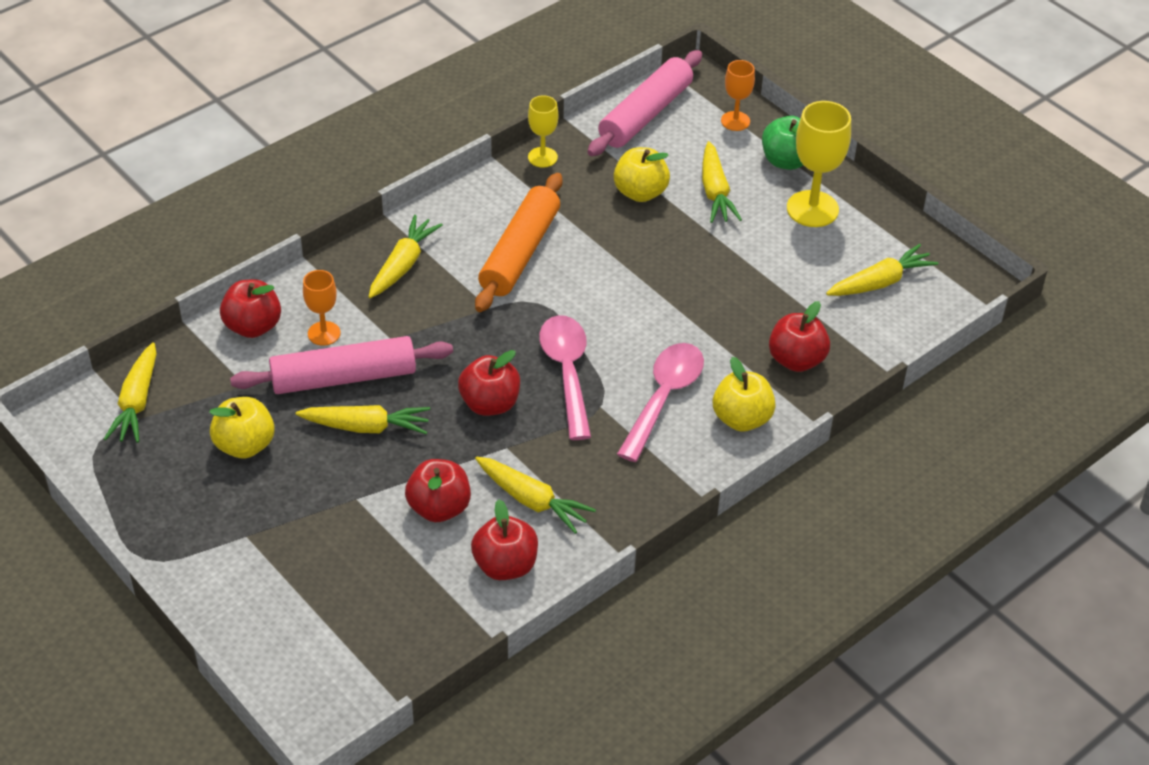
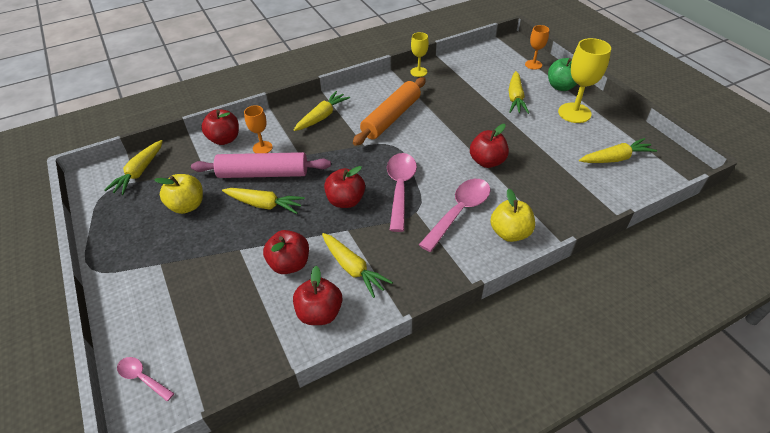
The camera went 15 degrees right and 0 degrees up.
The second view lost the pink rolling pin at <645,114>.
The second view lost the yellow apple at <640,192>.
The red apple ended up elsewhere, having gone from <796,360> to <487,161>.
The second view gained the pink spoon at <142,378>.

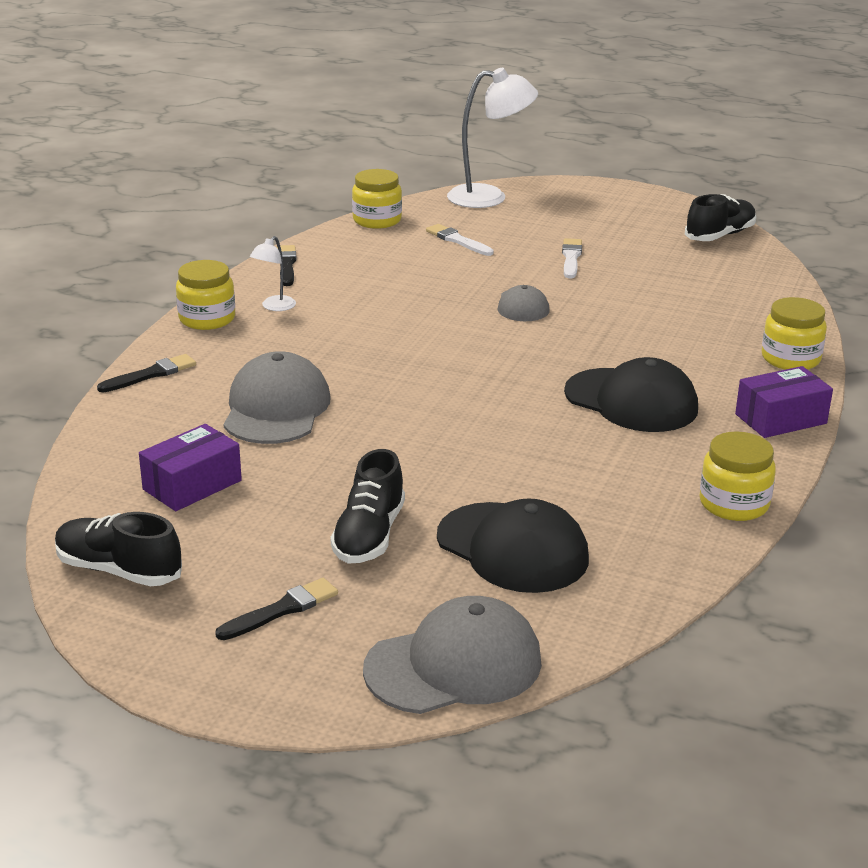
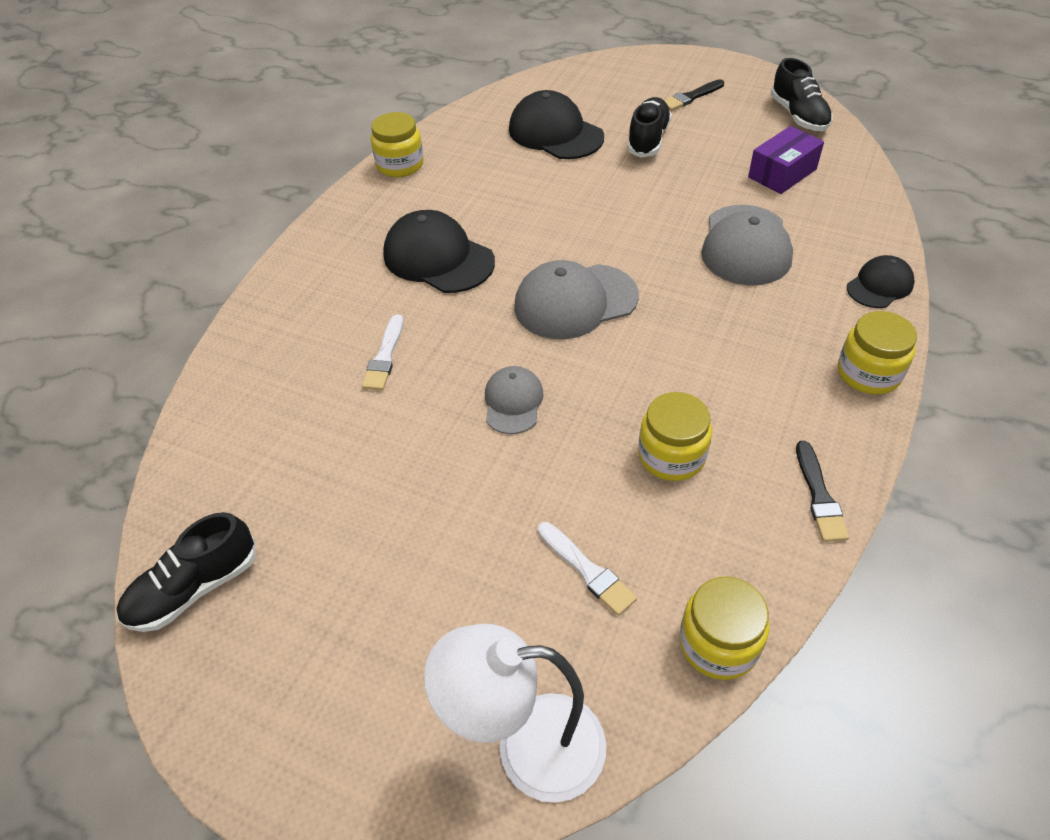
The camera went 175 degrees left and 20 degrees up.
The black shoe at <119,570> ended up facing another way, 45 degrees clockwise from before.
Where the black brush stood at <151,374>, the black cap came to stand at <879,285>.
The second view lost the white lamp at <274,307>.
The grey cap ended up elsewhere, having gone from <454,665> to <575,302>.
The white brush ended up elsewhere, having gone from <571,258> to <384,356>.
The second view lost the purple box at <781,419>.
The yellow jar ended up elsewhere, having gone from <790,359> to <671,456>.

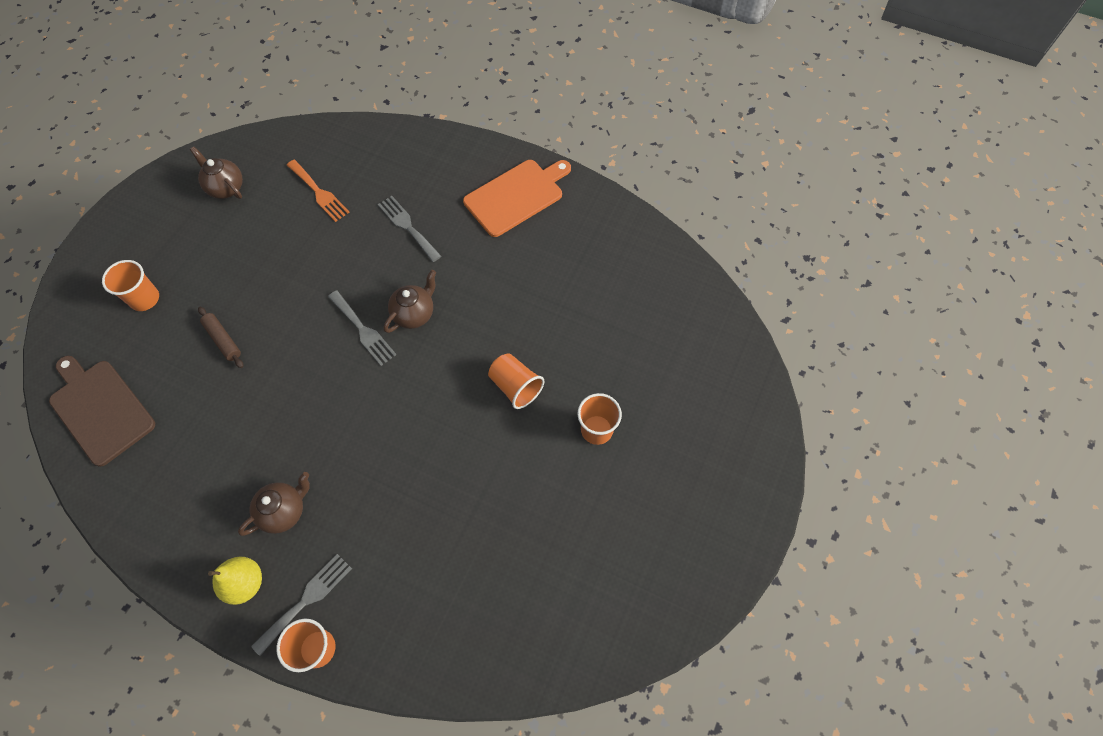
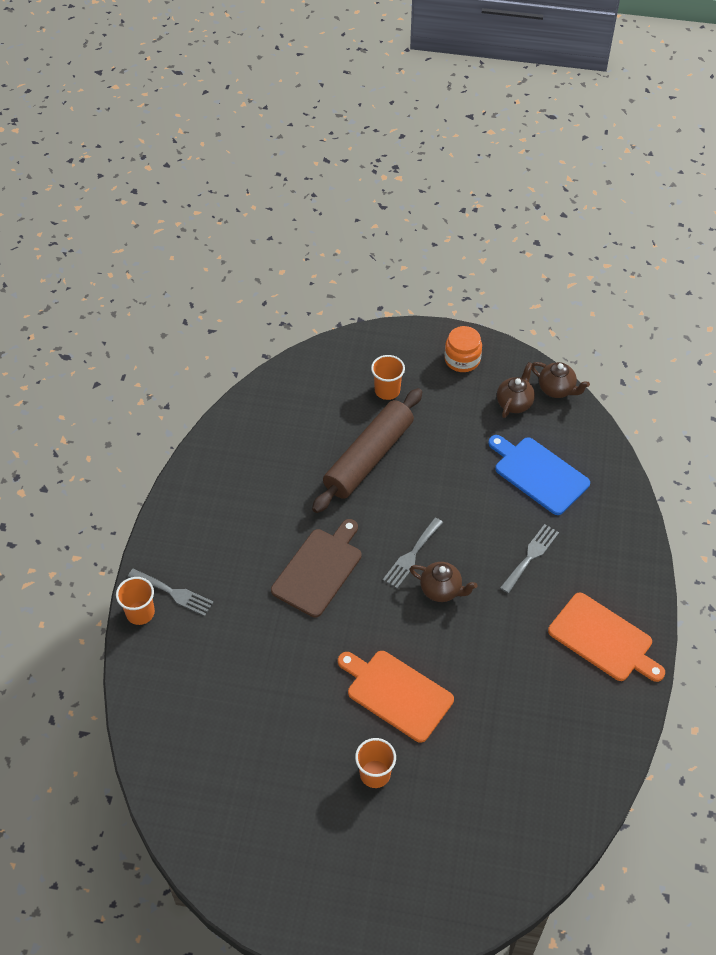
The camera went 75 degrees right and 10 degrees down.
The brown cutting board ended up elsewhere, having gone from <100,409> to <319,569>.
The size of the brown rolling pin at <223,340> changed by a factor of 2.42.
The second view lost the yellow pear at <245,583>.
The brown teapot ended up elsewhere, having gone from <284,511> to <557,389>.
Where the orange fork stood at <319,193>, the blue cutting board came to stand at <538,474>.
Where the orange cup stood at <515,387>, the orange cutting board came to stand at <396,693>.
The second view gained the orange jar at <462,359>.

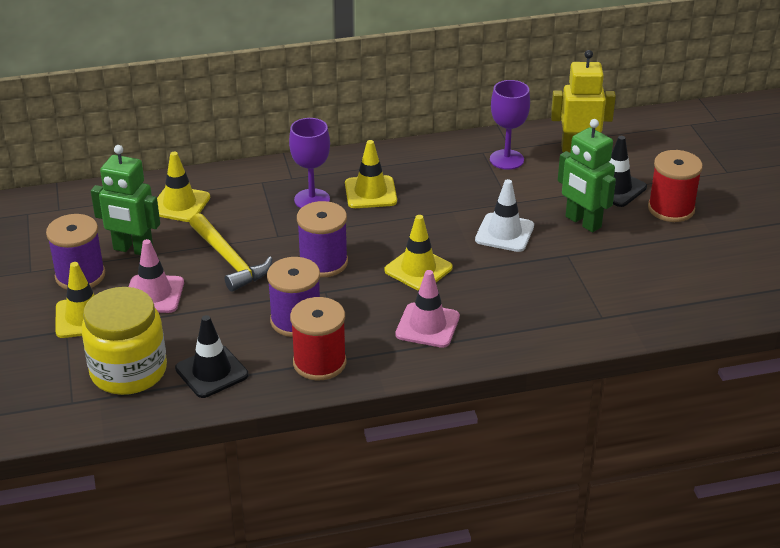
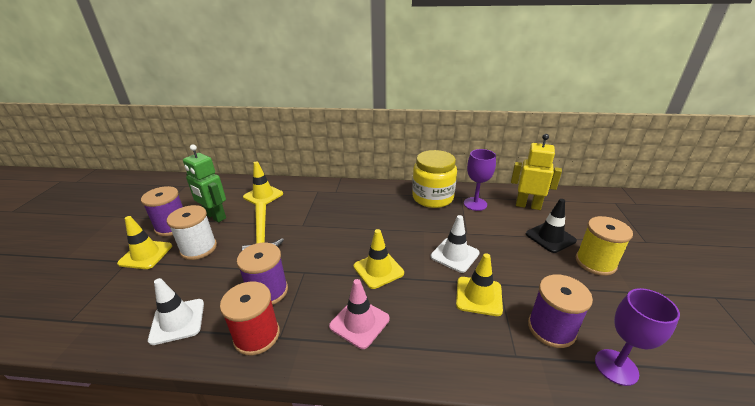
The camera went 20 degrees right and 5 degrees down.
The yellow jar ended up elsewhere, having gone from <128,371> to <432,197>.
Where the pink traffic cone stood at <154,294>, the white spool came to stand at <199,248>.
What was the black traffic cone at <211,372> turned into the white traffic cone at <177,321>.
The purple goblet ended up elsewhere, having gone from <312,200> to <616,367>.
The purple spool ended up elsewhere, having gone from <323,262> to <551,329>.
The yellow traffic cone ended up elsewhere, having gone from <370,192> to <478,296>.
The second view lost the green robot at <582,222>.
What was the red spool at <671,209> turned into the yellow spool at <595,262>.

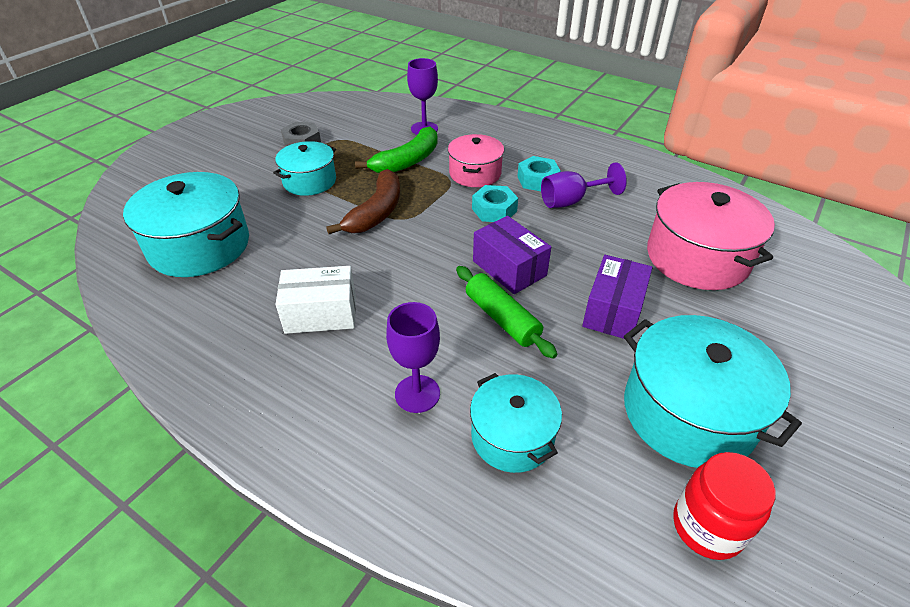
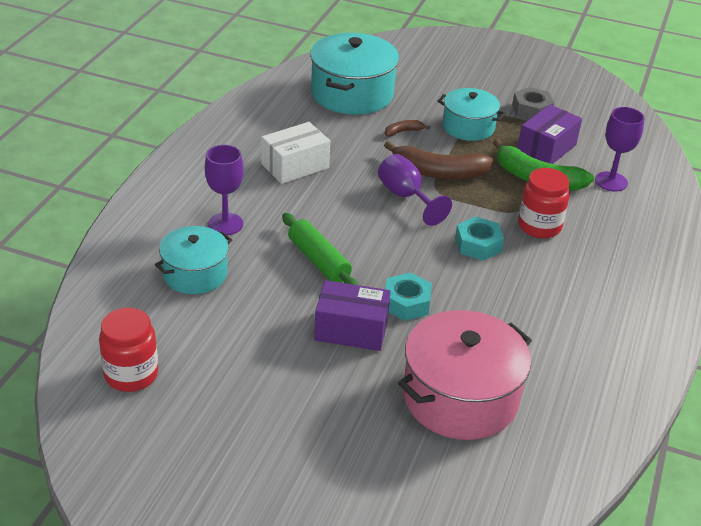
The camera went 75 degrees right and 5 degrees down.
The white box at <321,313> ended up facing another way, 75 degrees clockwise from before.
Where the pink pot stood at <475,173>, the red jar came to stand at <539,226>.
The green rolling pin at <502,318> ended up facing another way, 75 degrees counterclockwise from before.
The purple box ended up elsewhere, having gone from <509,268> to <546,148>.
The turquoise nut ended up elsewhere, having gone from <537,180> to <406,303>.
The purple goblet ended up elsewhere, having gone from <571,201> to <406,197>.
The second view lost the turquoise pot at <688,412>.
The second view gained the brown banana at <403,131>.

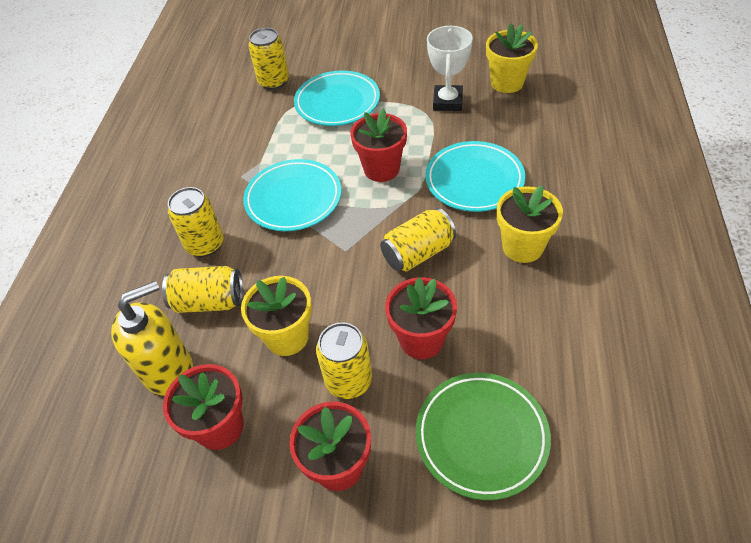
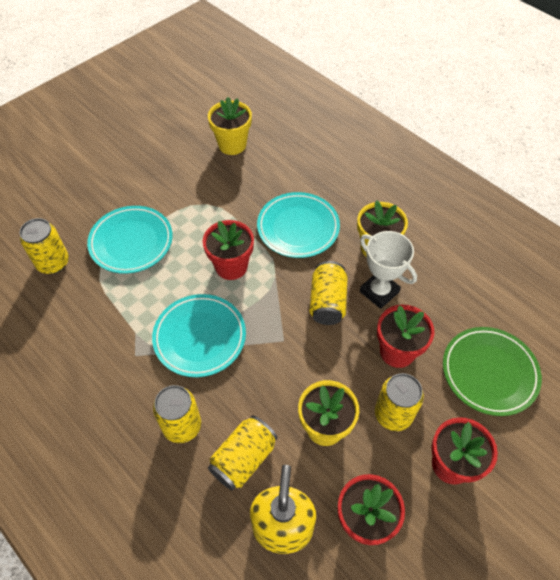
The camera went 55 degrees left and 5 degrees up.
The white trophy ended up elsewhere, having gone from <447,102> to <379,292>.

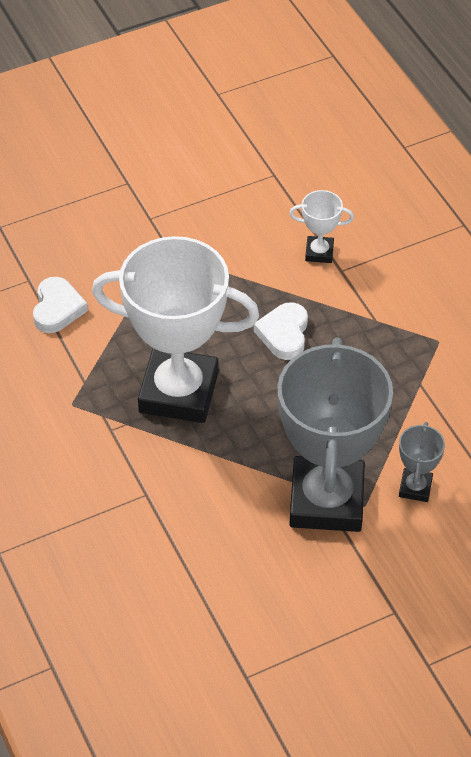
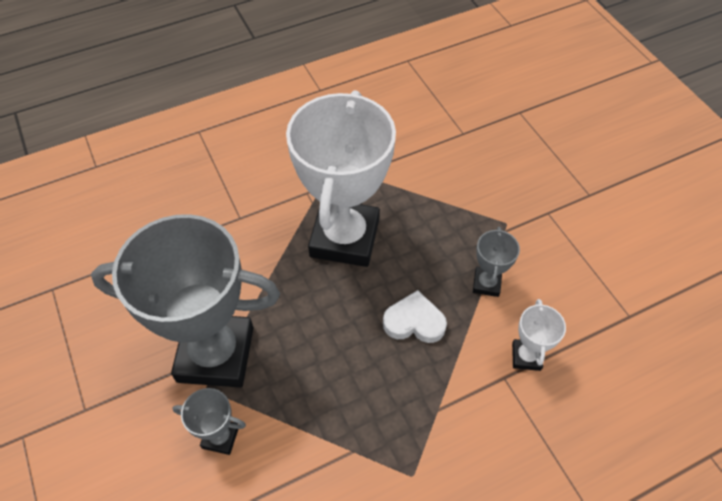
The camera went 90 degrees right and 5 degrees up.
The second view lost the white heart at <57,309>.
The second view gained the grey trophy at <486,284>.

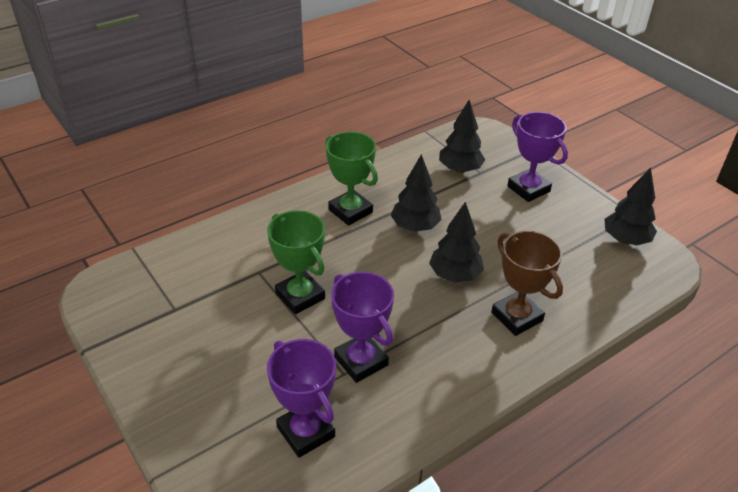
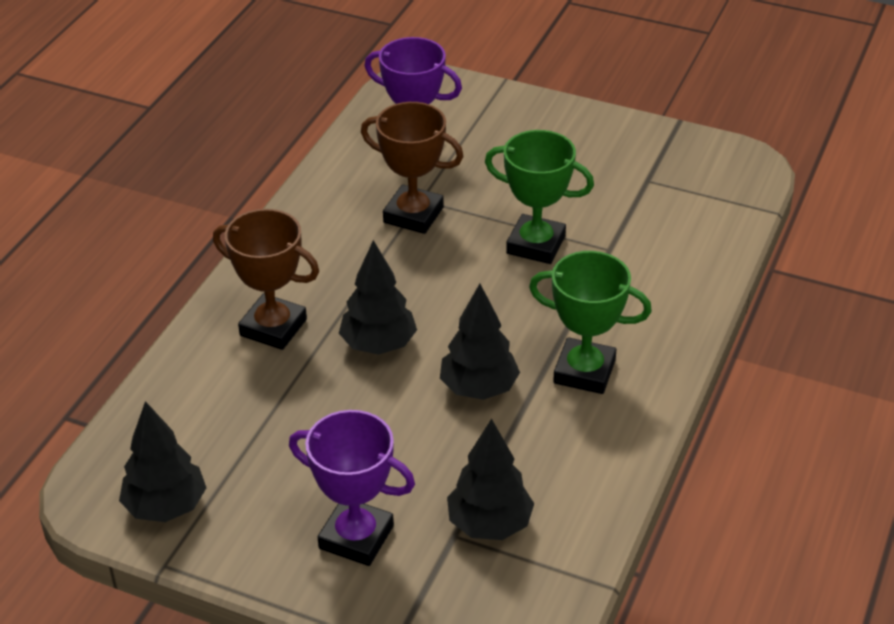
The camera went 150 degrees right and 0 degrees up.
What was the purple trophy at <361,361> turned into the brown trophy at <413,215>.

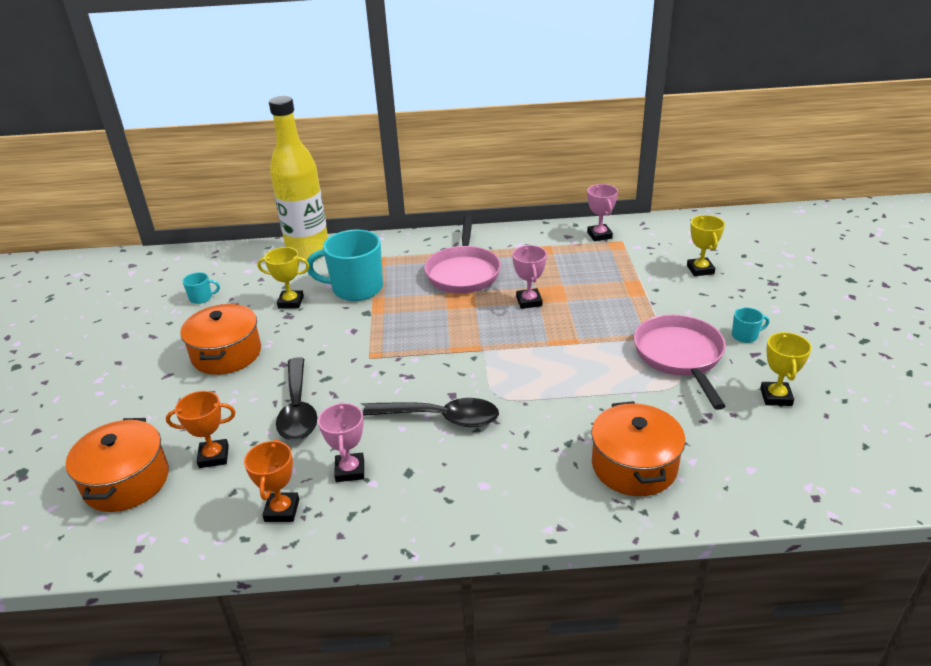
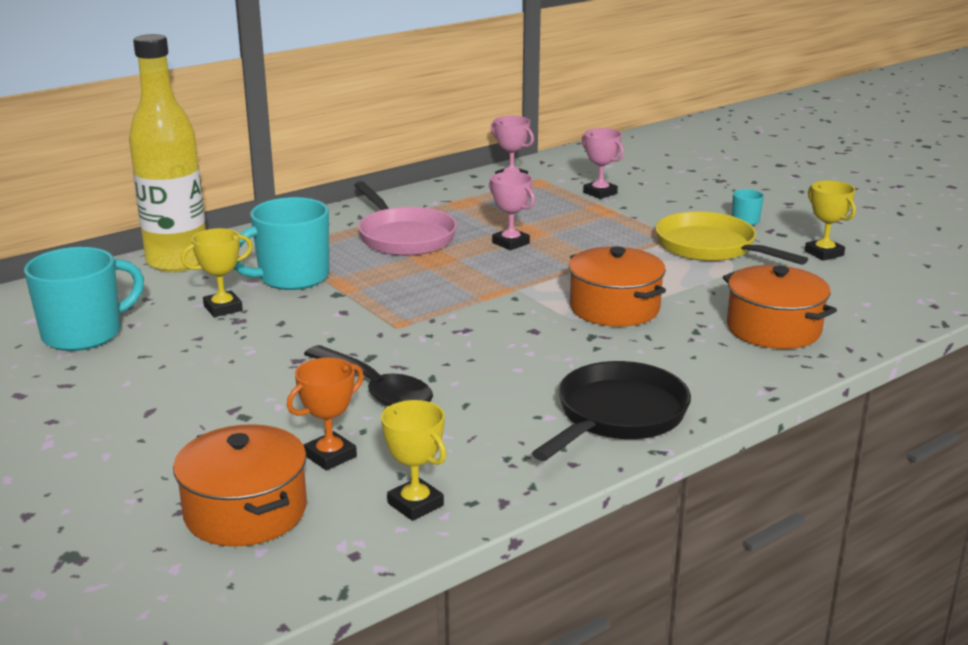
The camera went 35 degrees left and 10 degrees down.
The orange pot ended up elsewhere, having gone from <226,354> to <614,308>.
The size of the turquoise mug at <201,298> changed by a factor of 2.26.
The second view lost the orange trophy at <282,510>.
The pink trophy ended up elsewhere, having gone from <350,470> to <600,193>.
The second view lost the black spoon at <441,418>.
What was the pink pan at <680,356> turned into the yellow pan at <710,247>.
The yellow trophy ended up elsewhere, having gone from <700,270> to <415,504>.
The second view gained the black pan at <617,416>.

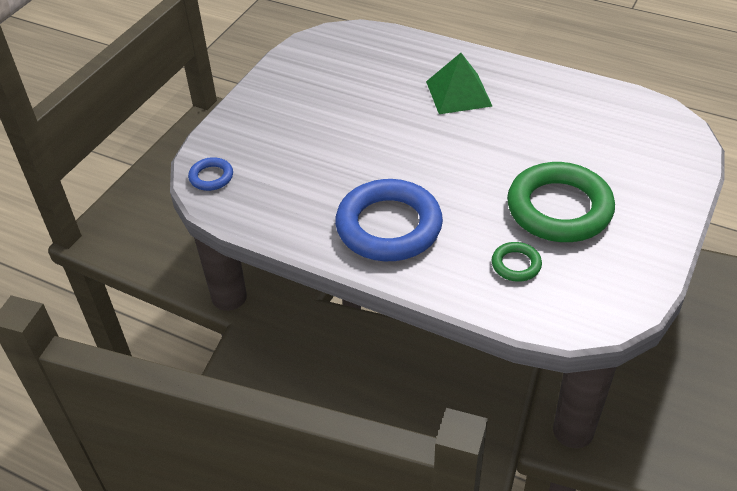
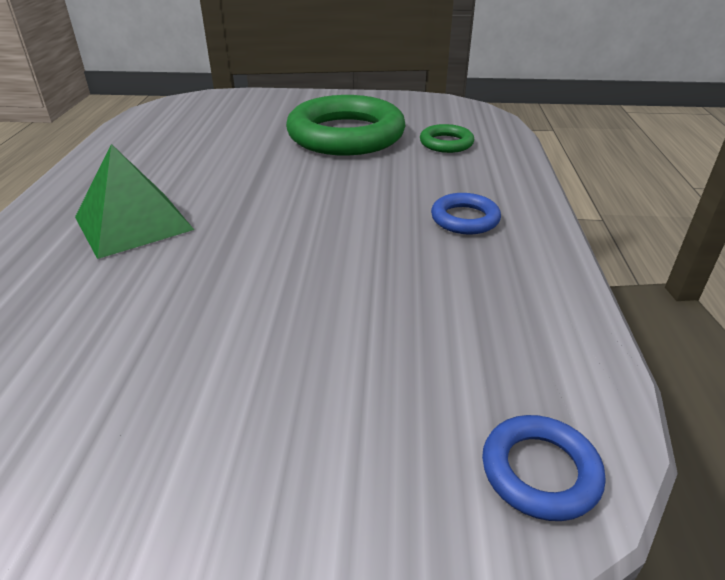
The camera went 115 degrees left and 10 degrees down.
The size of the blue ring at <389,226> changed by a factor of 0.45.

